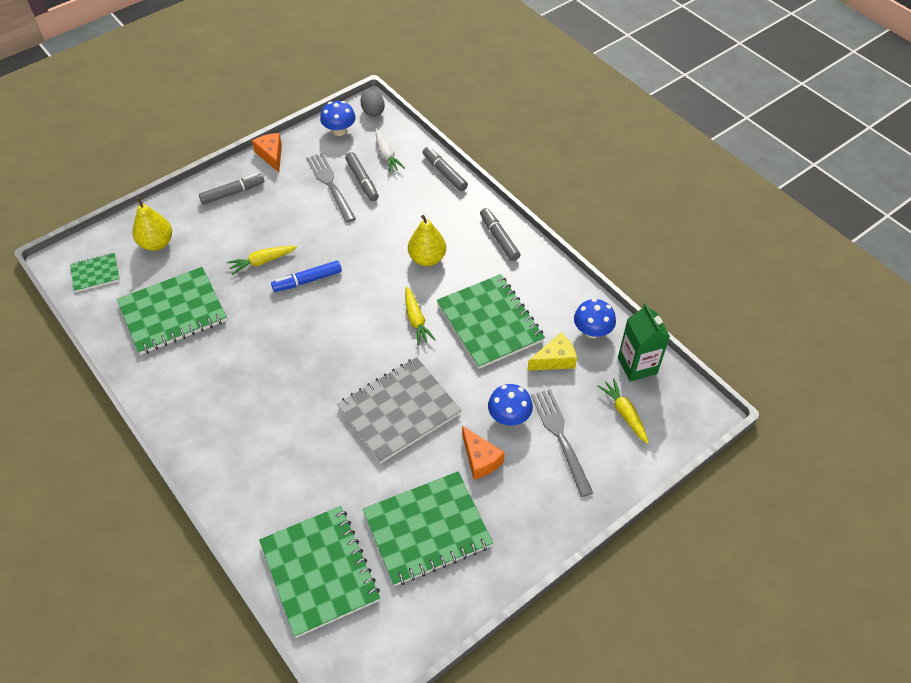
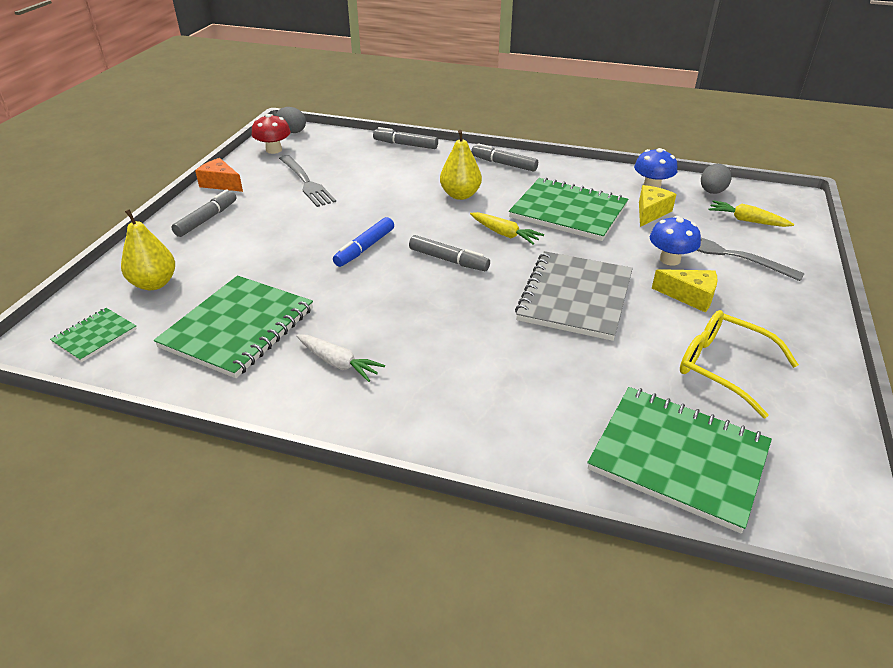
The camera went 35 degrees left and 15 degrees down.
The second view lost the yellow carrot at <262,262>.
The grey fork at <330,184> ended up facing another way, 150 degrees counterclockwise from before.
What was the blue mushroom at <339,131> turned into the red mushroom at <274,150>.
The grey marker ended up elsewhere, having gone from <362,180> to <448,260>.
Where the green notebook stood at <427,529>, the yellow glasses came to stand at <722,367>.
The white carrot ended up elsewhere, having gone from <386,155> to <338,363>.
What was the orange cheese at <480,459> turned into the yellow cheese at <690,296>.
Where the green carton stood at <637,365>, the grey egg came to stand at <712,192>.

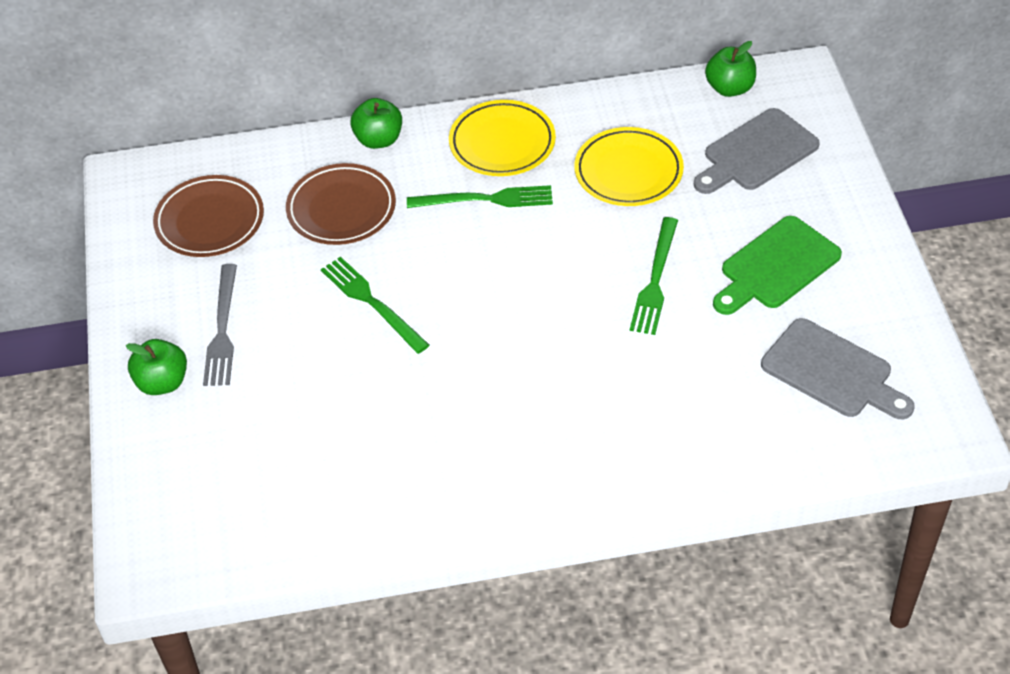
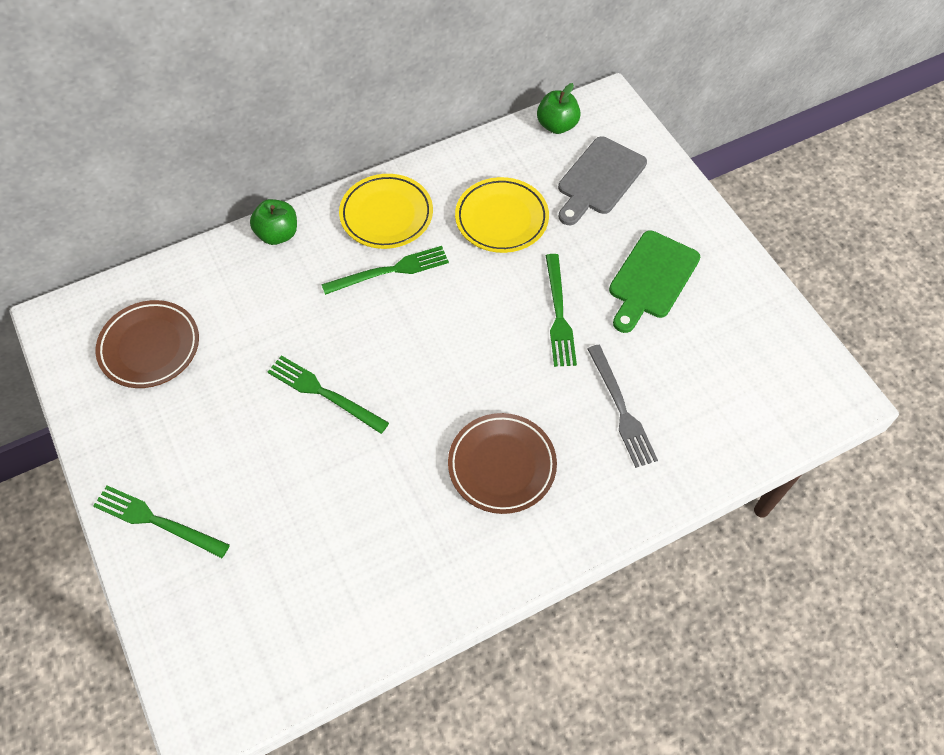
The camera went 20 degrees left and 10 degrees up.
Where the green apple stood at <162,382>, the green fork came to stand at <157,521>.
The grey fork ended up elsewhere, having gone from <222,330> to <621,409>.
The brown plate ended up elsewhere, having gone from <341,209> to <502,465>.
The second view lost the grey cutting board at <832,371>.

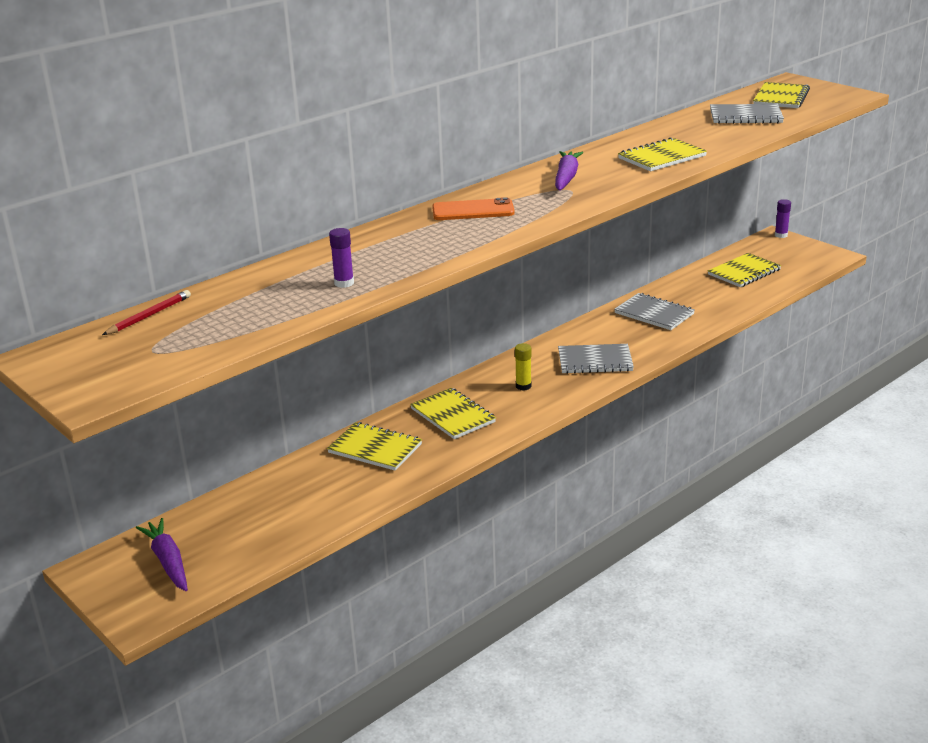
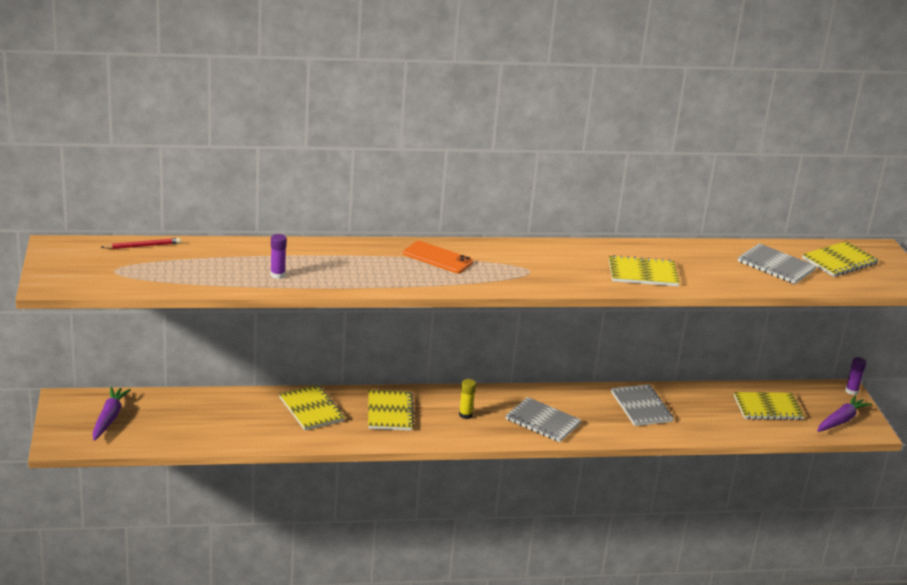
The camera went 30 degrees right and 0 degrees up.
The purple carrot ended up elsewhere, having gone from <566,178> to <841,420>.

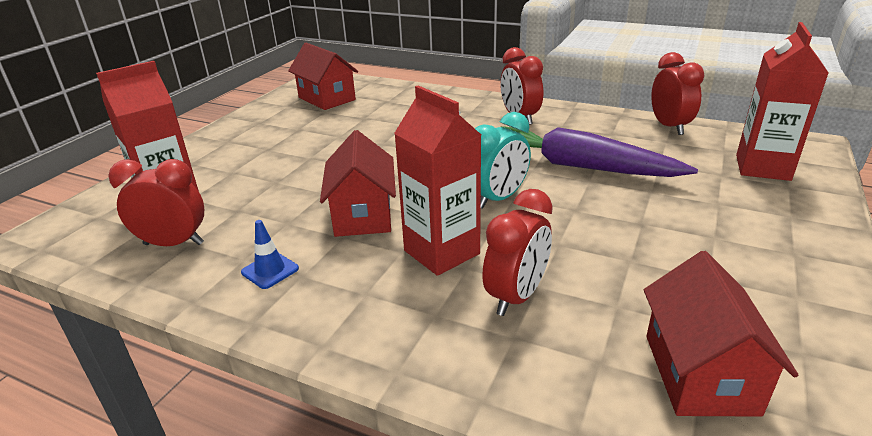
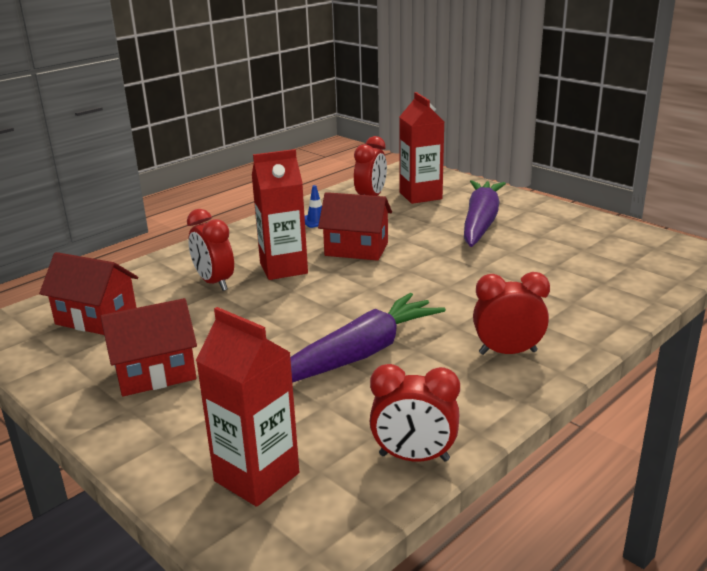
The camera went 110 degrees right and 5 degrees down.
The red house ended up elsewhere, having gone from <326,99> to <155,373>.
The second view lost the turquoise clock at <498,199>.
The second view gained the purple carrot at <481,222>.

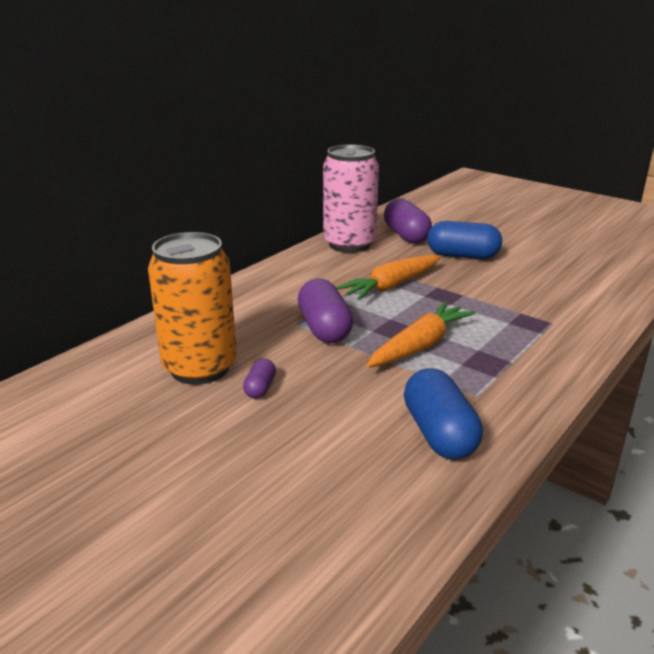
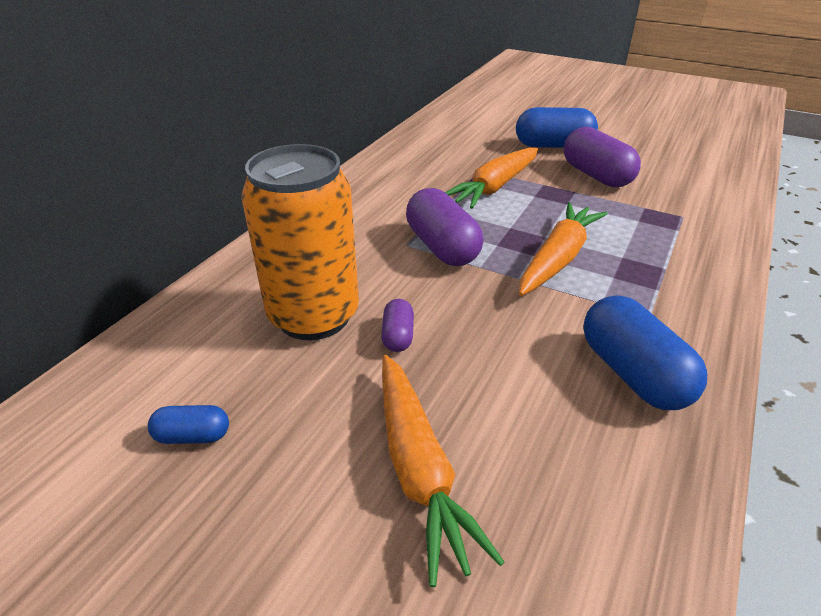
The camera went 10 degrees left and 10 degrees up.
The second view lost the pink can at <349,244>.
The purple capsule ended up elsewhere, having gone from <406,235> to <596,175>.
The second view gained the blue capsule at <193,436>.
The second view gained the orange carrot at <419,468>.

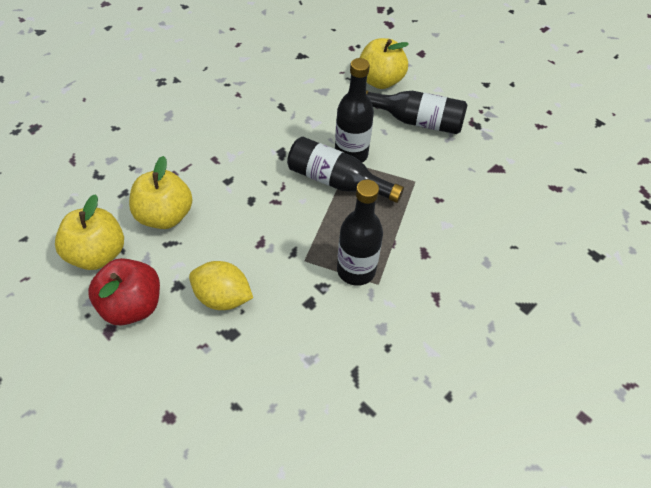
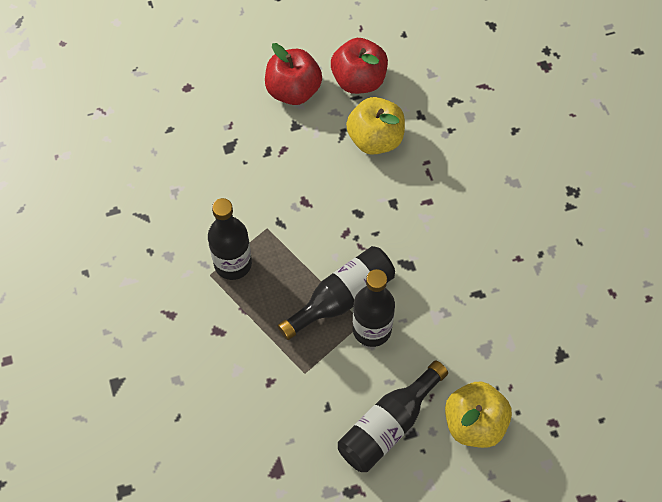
The camera went 120 degrees right and 10 degrees up.
What was the yellow apple at <98,254> turned into the red apple at <359,80>.
The second view lost the yellow lemon at <223,297>.

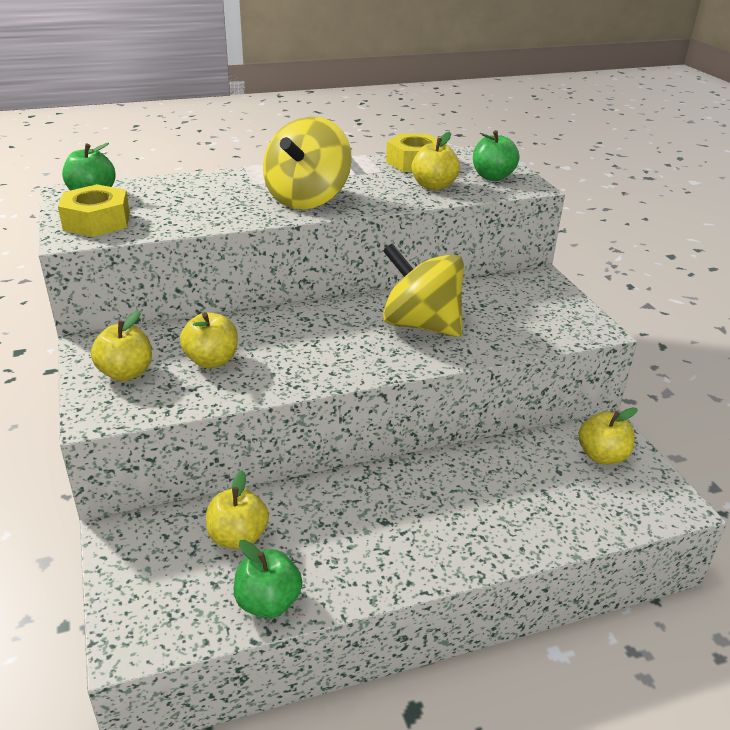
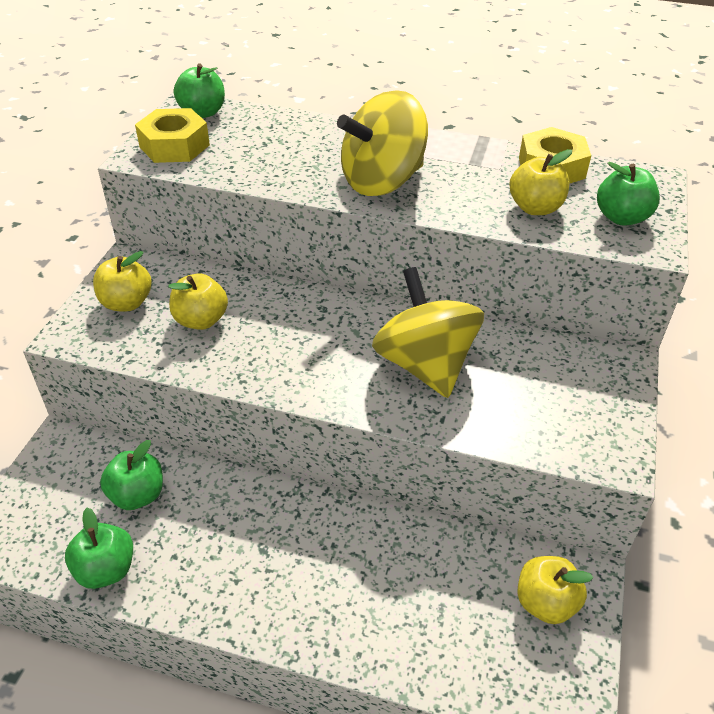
The camera went 35 degrees right and 10 degrees up.
What was the yellow apple at <238,537> turned into the green apple at <137,495>.

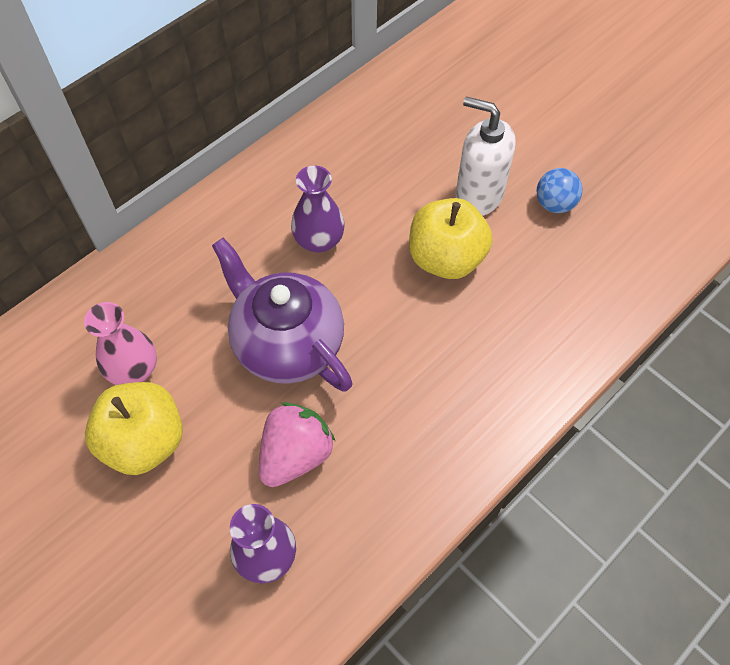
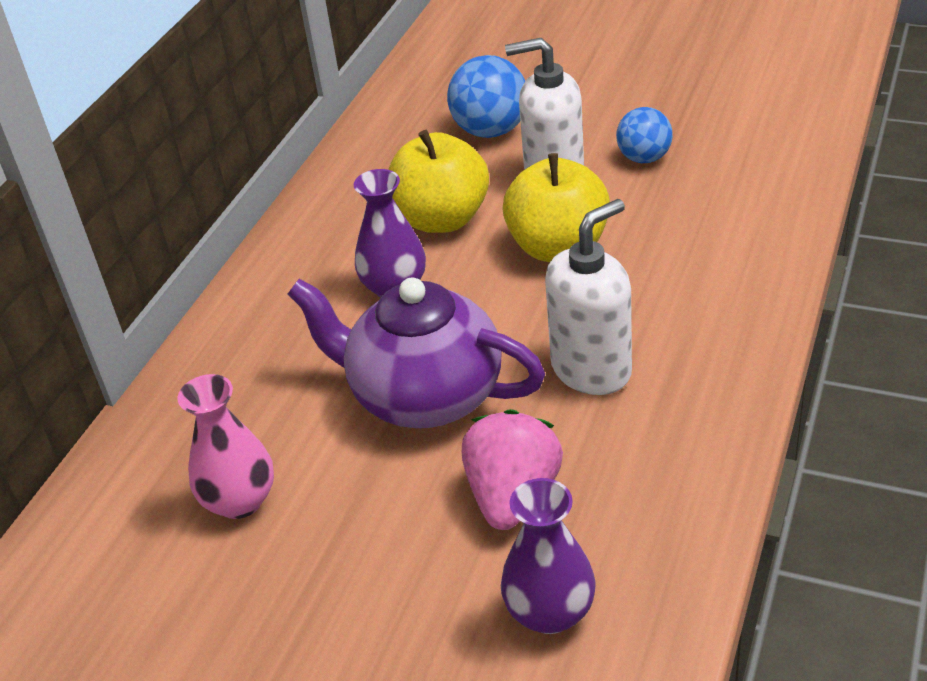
The camera went 20 degrees left and 20 degrees down.
The yellow apple ended up elsewhere, having gone from <144,441> to <442,219>.
The second view gained the blue ball at <491,130>.
The second view gained the white soap dispenser at <591,369>.

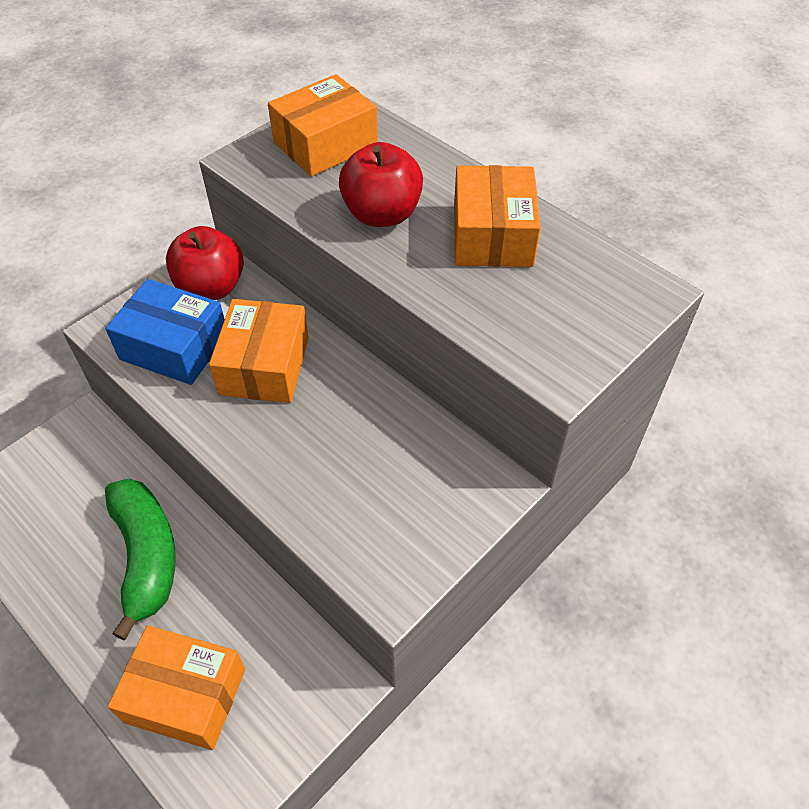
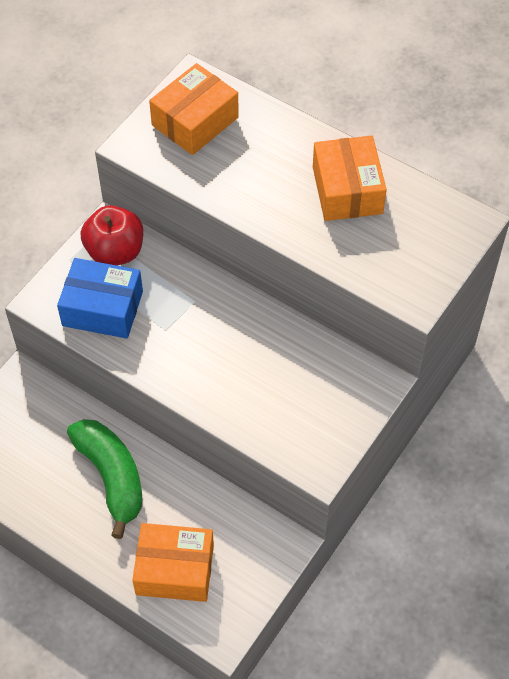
The camera went 10 degrees left and 5 degrees up.
The second view lost the orange box at <264,366>.
The second view lost the red apple at <382,214>.

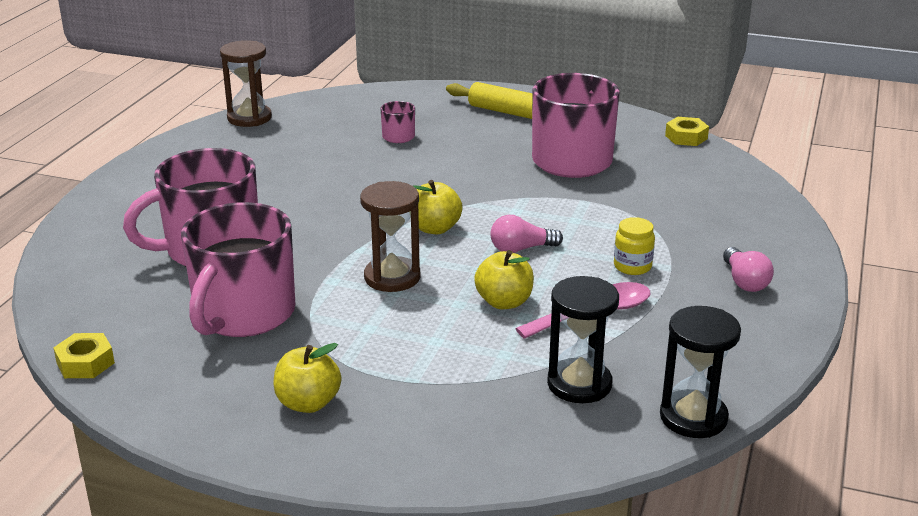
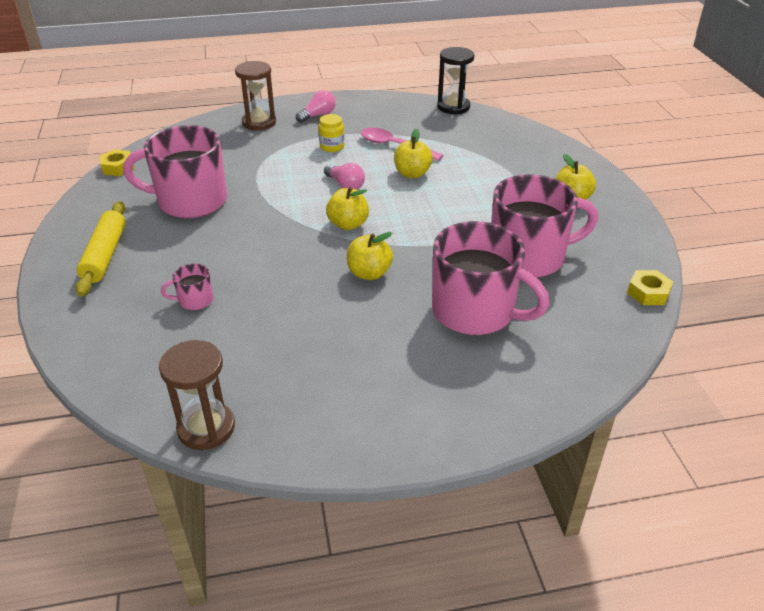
The camera went 120 degrees left and 10 degrees up.
The brown hourglass ended up elsewhere, having gone from <392,277> to <259,122>.
The second view lost the black hourglass at <579,384>.
The second view gained the yellow apple at <369,273>.

